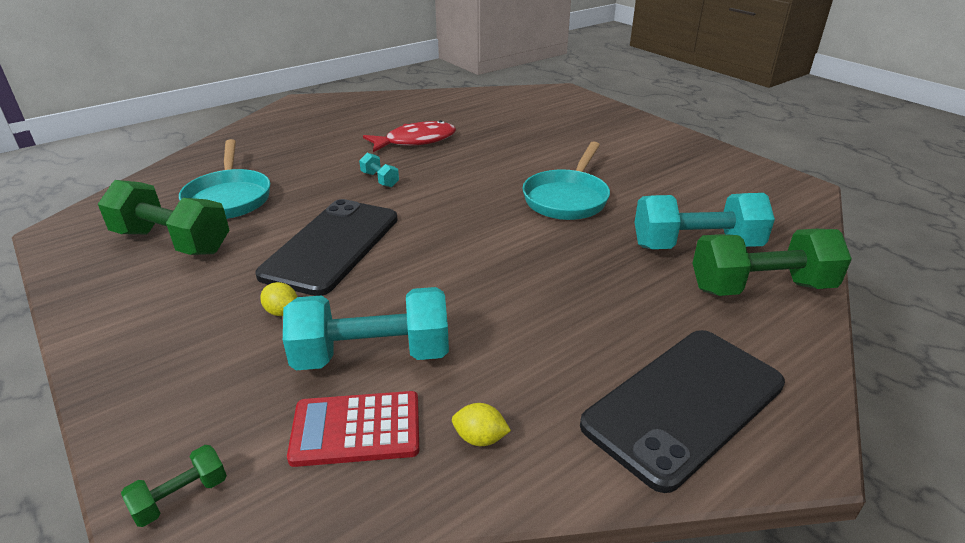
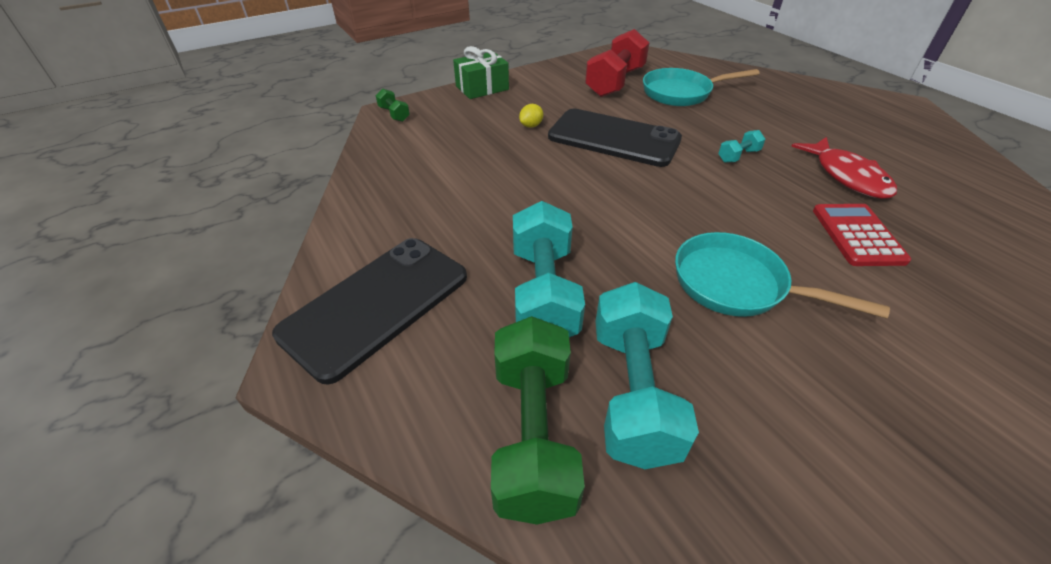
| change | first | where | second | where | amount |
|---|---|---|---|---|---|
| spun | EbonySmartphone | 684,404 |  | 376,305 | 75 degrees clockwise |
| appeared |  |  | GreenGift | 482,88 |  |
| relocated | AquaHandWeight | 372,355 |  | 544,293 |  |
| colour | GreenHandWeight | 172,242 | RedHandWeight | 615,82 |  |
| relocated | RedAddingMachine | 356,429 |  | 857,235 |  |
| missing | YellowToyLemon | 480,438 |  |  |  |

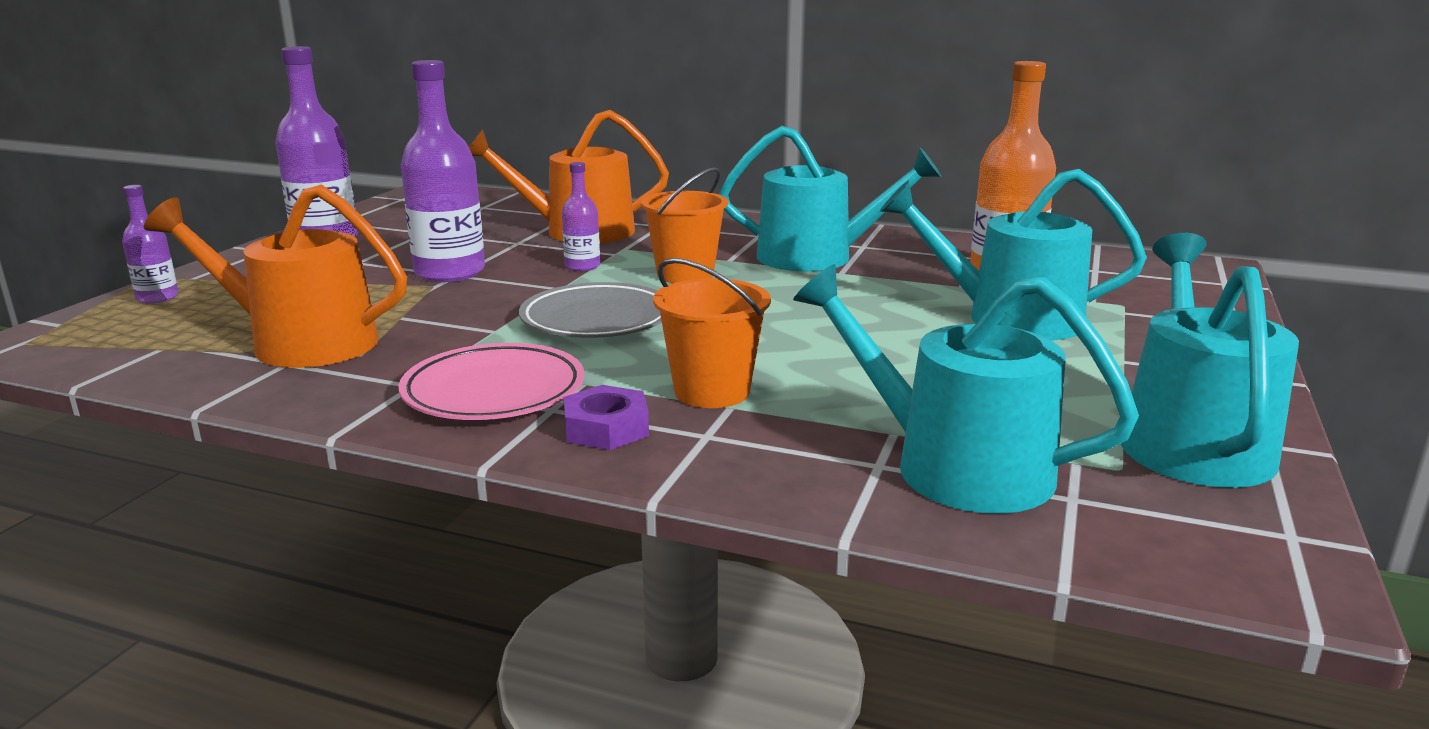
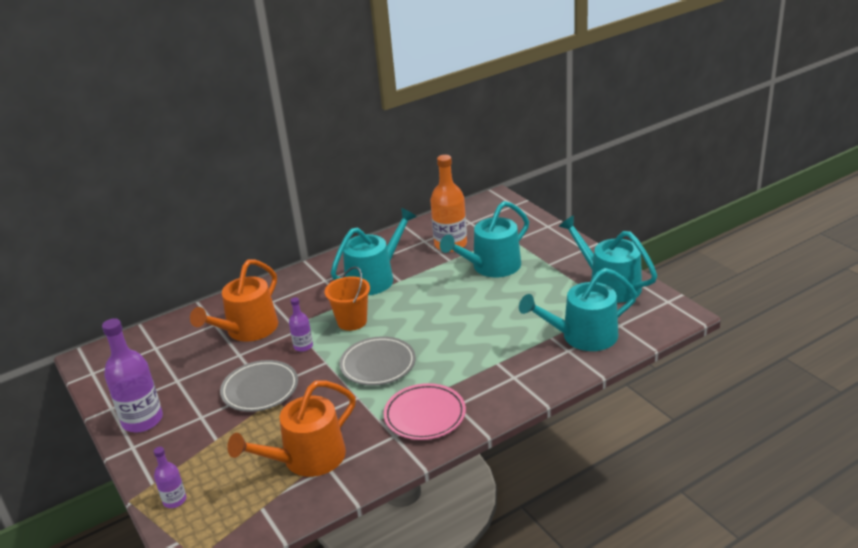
| change | first | where | second | where | amount |
|---|---|---|---|---|---|
| exchanged | PurpleDrinkBottle | 449,272 | GrayDinnerPlate | 260,389 |  |
| missing | PurpleHexNut | 606,428 |  |  |  |
| missing | OrangeSandBucket | 712,391 |  |  |  |

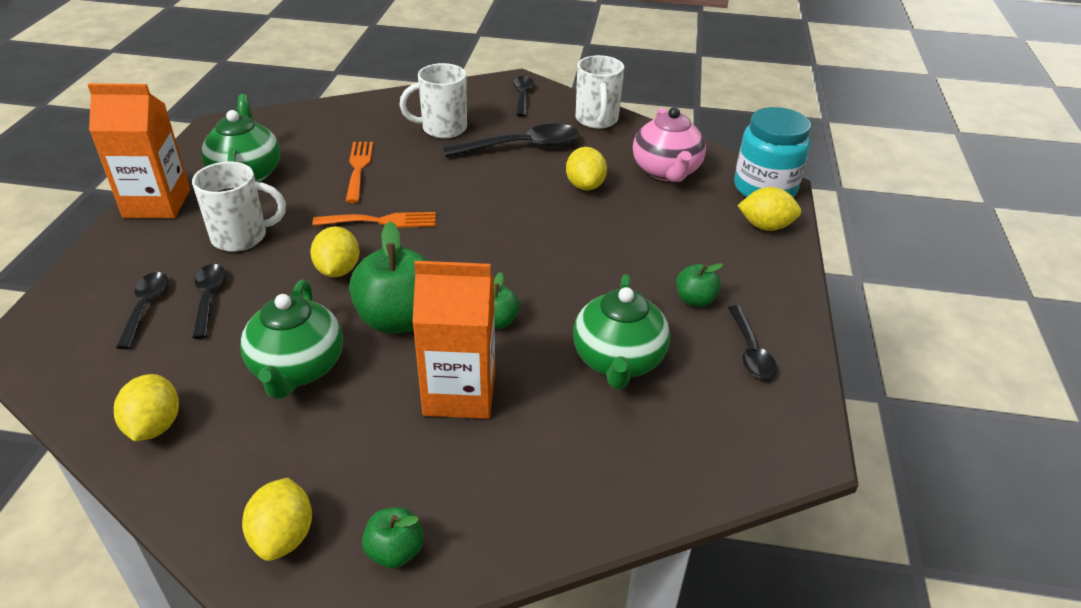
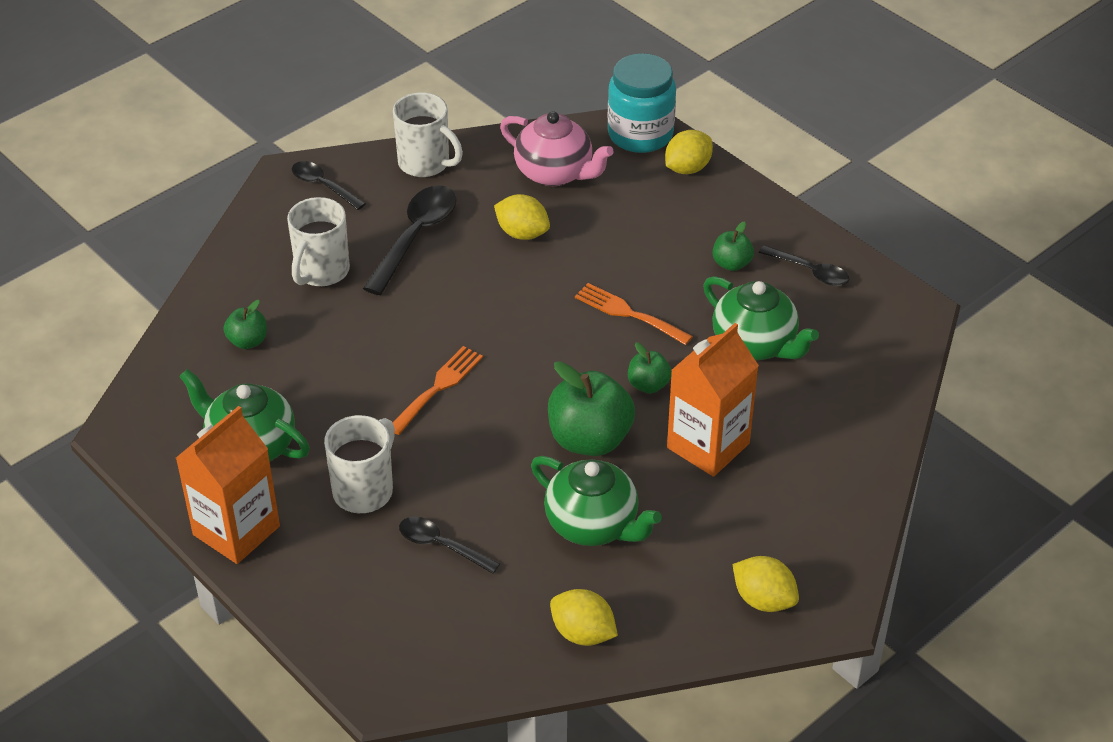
| change | first | where | second | where | amount |
|---|---|---|---|---|---|
| relocated | GreenAppleFruit | 395,551 |  | 248,341 |  |
| relocated | OrangeTableFork | 358,168 |  | 628,313 |  |
| missing | EbonyTablespoon | 145,307 |  |  |  |
| missing | YellowToyLemon | 338,270 |  |  |  |

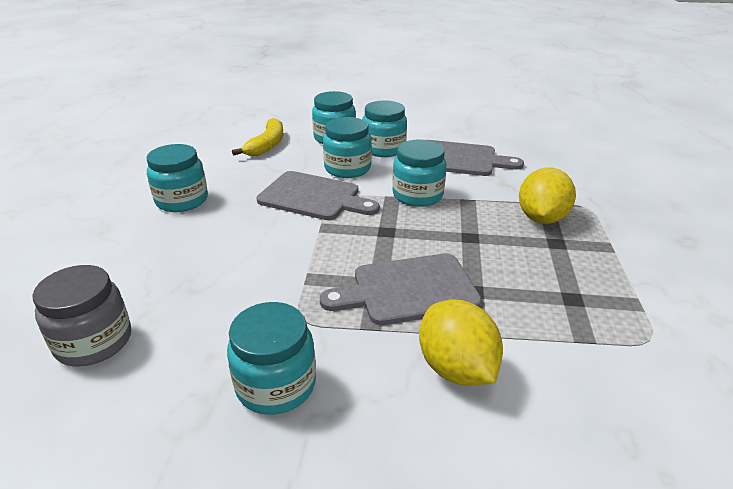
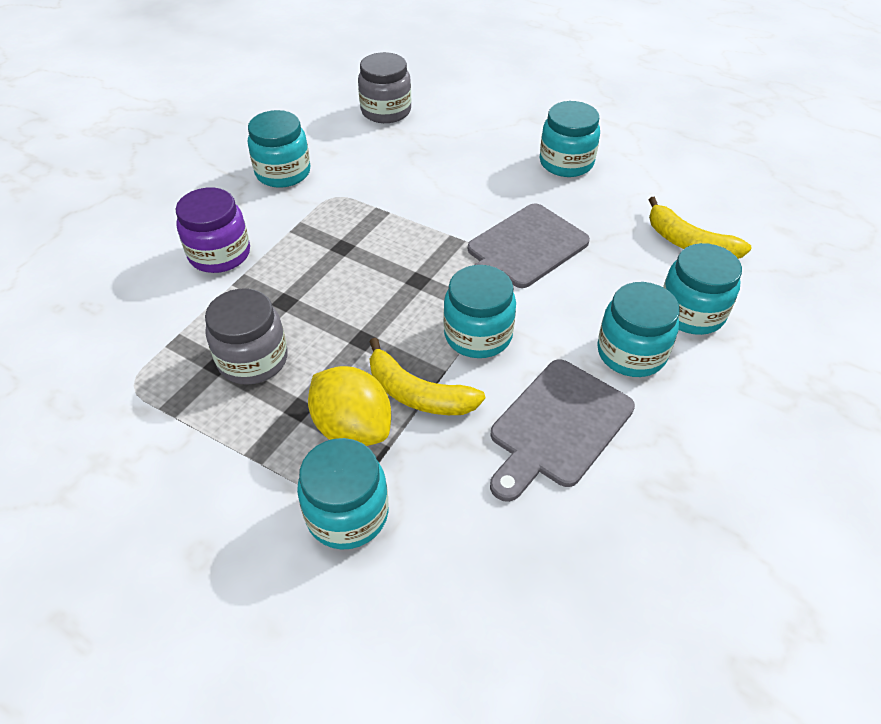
| change | first | where | second | where | amount |
|---|---|---|---|---|---|
| exchanged | YellowToyLemon | 456,368 | PurpleJamJar | 220,254 |  |
| appeared |  |  | GrayJamJar | 253,360 |  |
| relocated | AquaJamJar | 347,168 |  | 347,514 |  |
| appeared |  |  | YellowToyBanana | 418,394 |  |
| missing | GrayCuttingBoard | 408,290 |  |  |  |

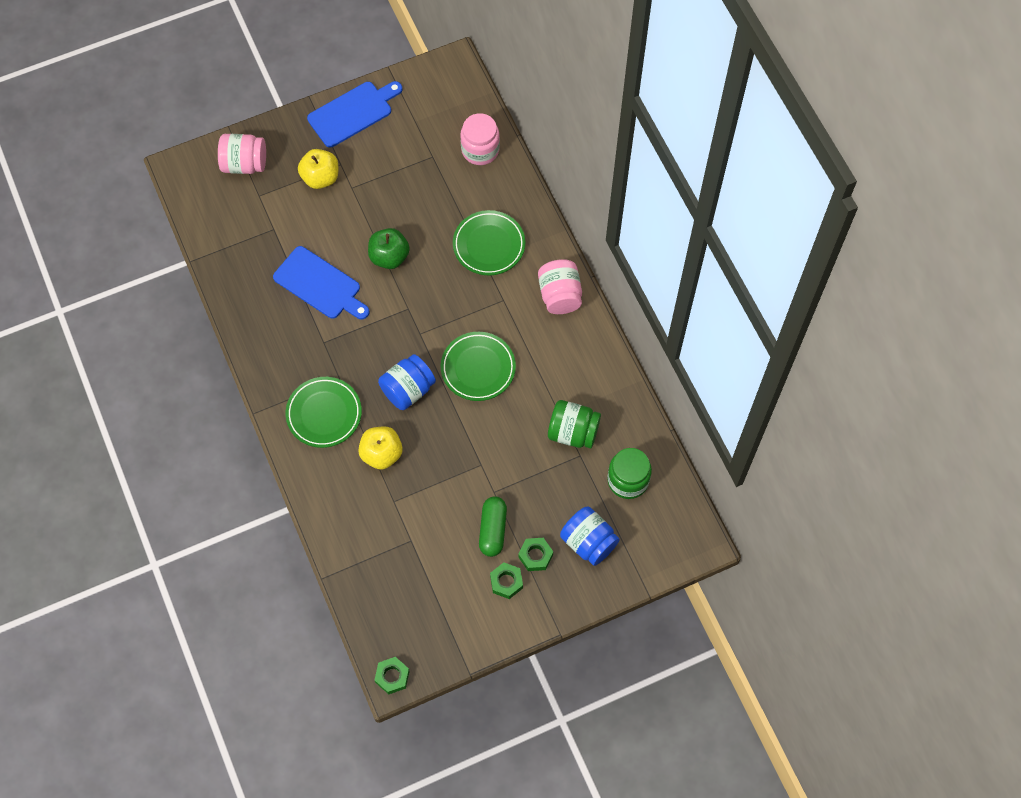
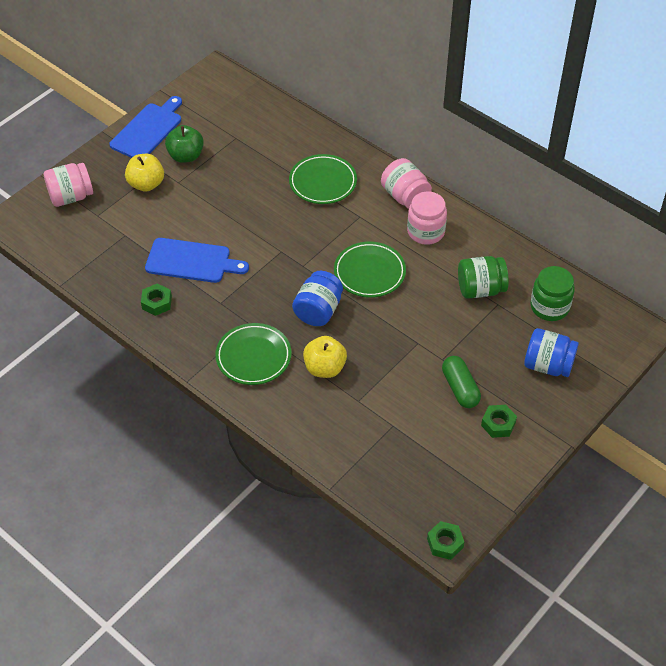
| change | first | where | second | where | amount |
|---|---|---|---|---|---|
| relocated | GreenHexNut | 535,556 |  | 157,303 |  |
| relocated | GreenAppleFruit | 389,257 |  | 186,156 |  |
| relocated | PinkJamJar | 480,150 |  | 426,232 |  |

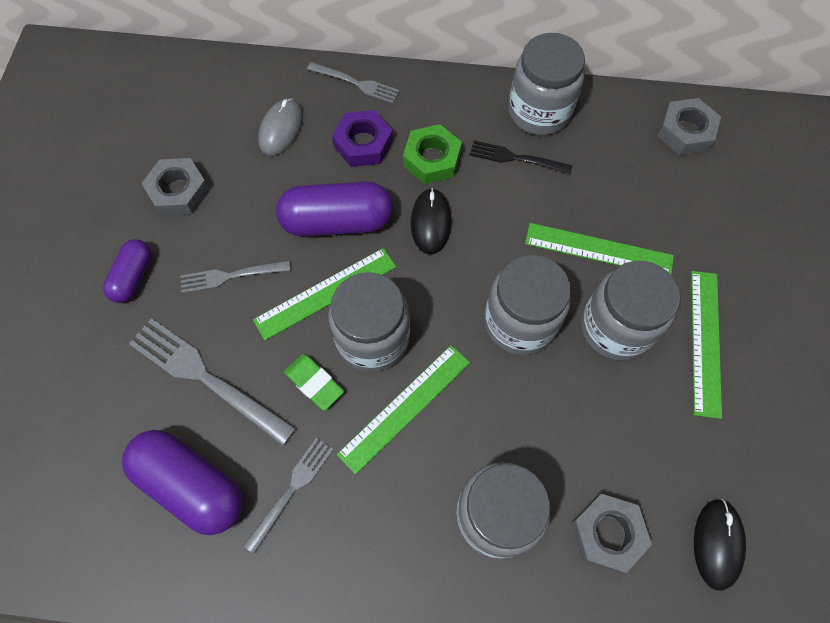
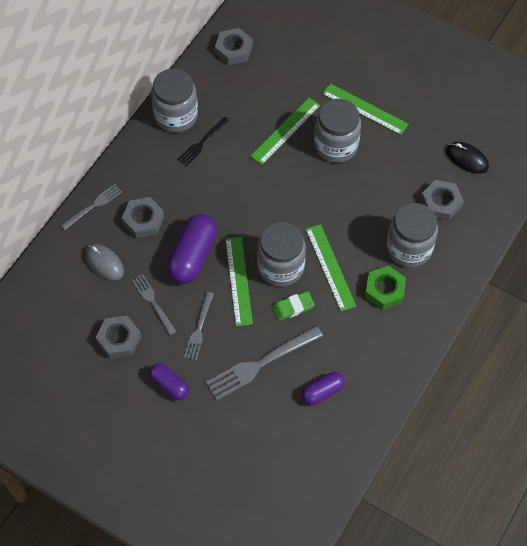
| change | first | where | second | where | amount |
|---|---|---|---|---|---|
| colour | PurpleHexNut | 363,143 | GrayHexNut | 143,220 |  |
| relocated | GrayTableFork | 292,489 |  | 153,302 |  |
| size | PurplePillShape | 191,485 |  | 322,392 | x0.58 |
| relocated | GreenHexNut | 432,159 |  | 384,290 |  |
| missing | EbonyMouse | 431,222 |  |  |  |
| missing | GrayJamJar | 520,322 |  |  |  |

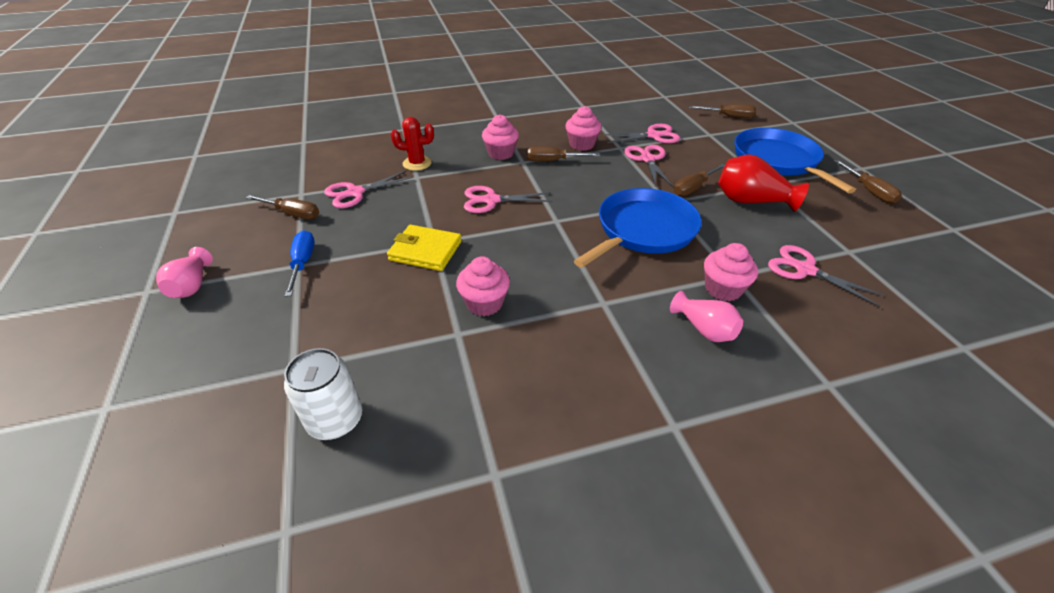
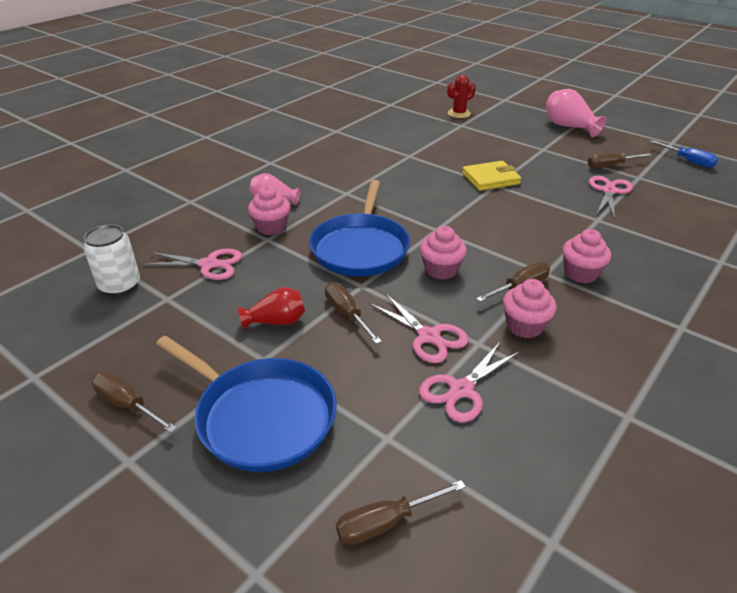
| change | first | where | second | where | amount |
|---|---|---|---|---|---|
| relocated | WhiteCan | 335,420 |  | 120,285 |  |
| size | RedFlowerVase | 751,201 |  | 276,321 | x0.66 |
| spun | BrownScrewdriver | 693,188 |  | 347,314 | 45 degrees counterclockwise |
| relocated | PinkCupcake | 484,303 |  | 441,270 |  |
| relocated | RedCactus | 417,163 |  | 459,113 |  |
| size | PinkFlowerVase | 192,286 |  | 569,127 | x1.52 |
| relocated | RoyalBlueScrewdriver | 302,263 |  | 688,161 |  |
| missing | PinkShears | 491,200 |  |  |  |

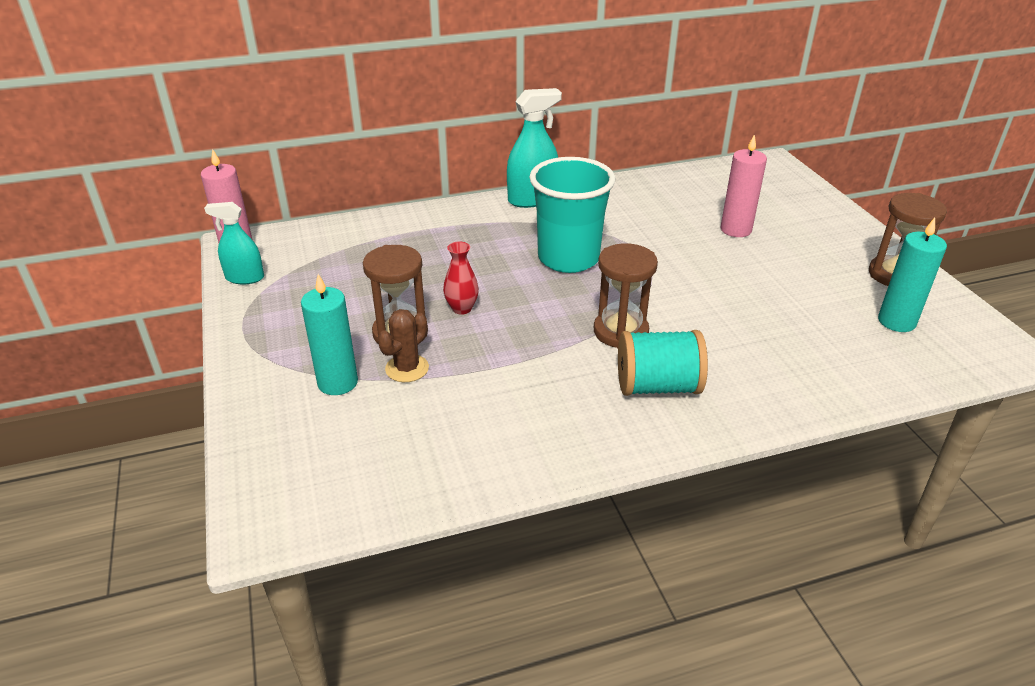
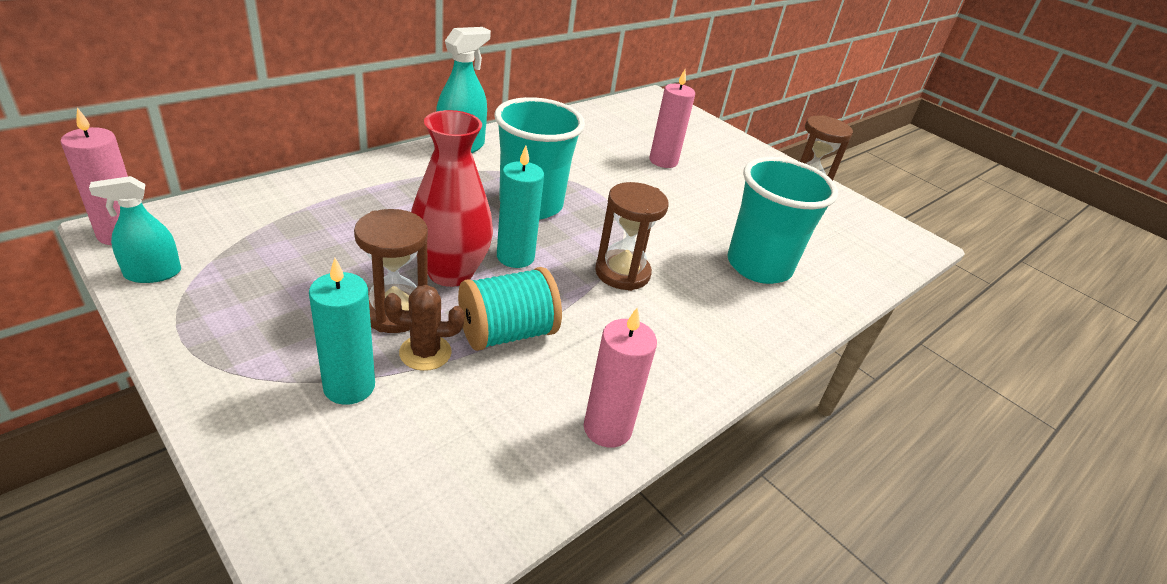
| change | first | where | second | where | amount |
|---|---|---|---|---|---|
| spun | BrownCactus | 407,368 |  | 425,353 | 75 degrees clockwise |
| size | RedFlowerVase | 462,308 |  | 450,273 | x2.02 |
| relocated | AquaReelOfThread | 657,386 |  | 507,333 |  |
| relocated | AquaPillarCandle | 896,321 |  | 515,257 |  |
| appeared |  |  | PinkPillarCandle | 607,428 |  |
| appeared |  |  | AquaBeaker | 758,266 |  |

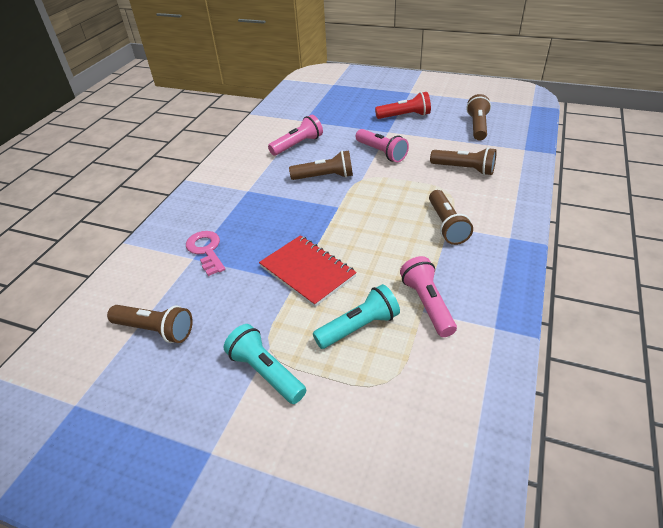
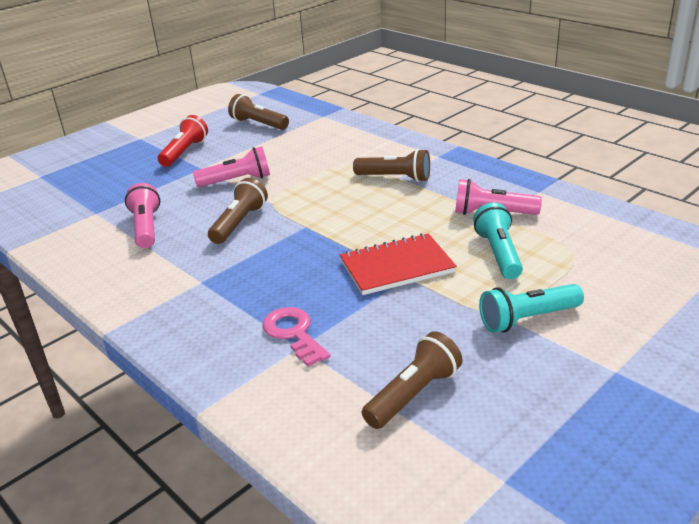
| change | first | where | second | where | amount |
|---|---|---|---|---|---|
| spun | PinkLatchkey | 206,250 |  | 293,333 | 60 degrees clockwise |
| missing | BrownTorch | 464,169 |  |  |  |

